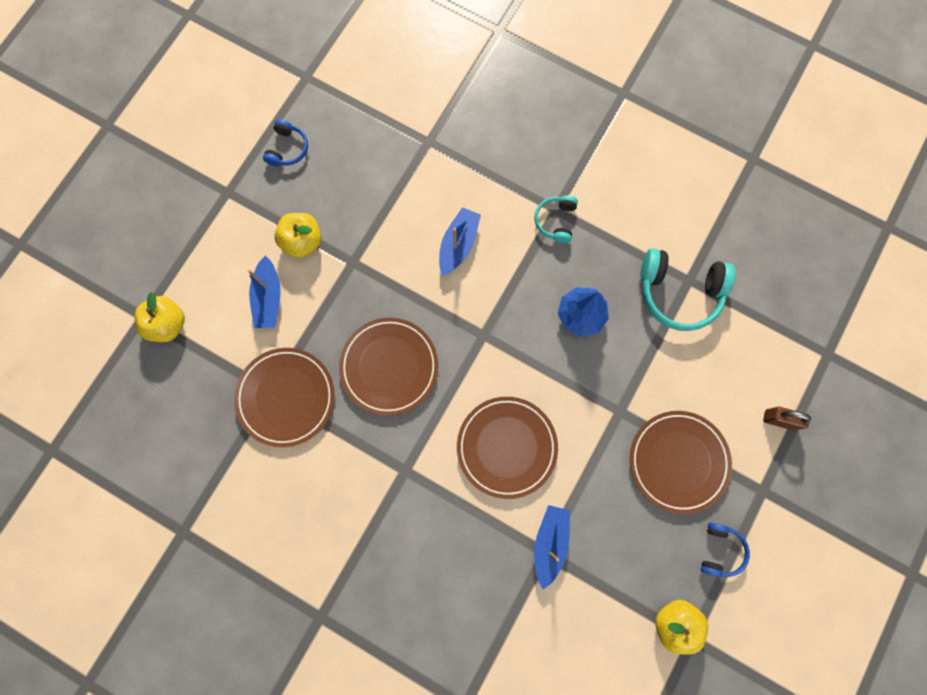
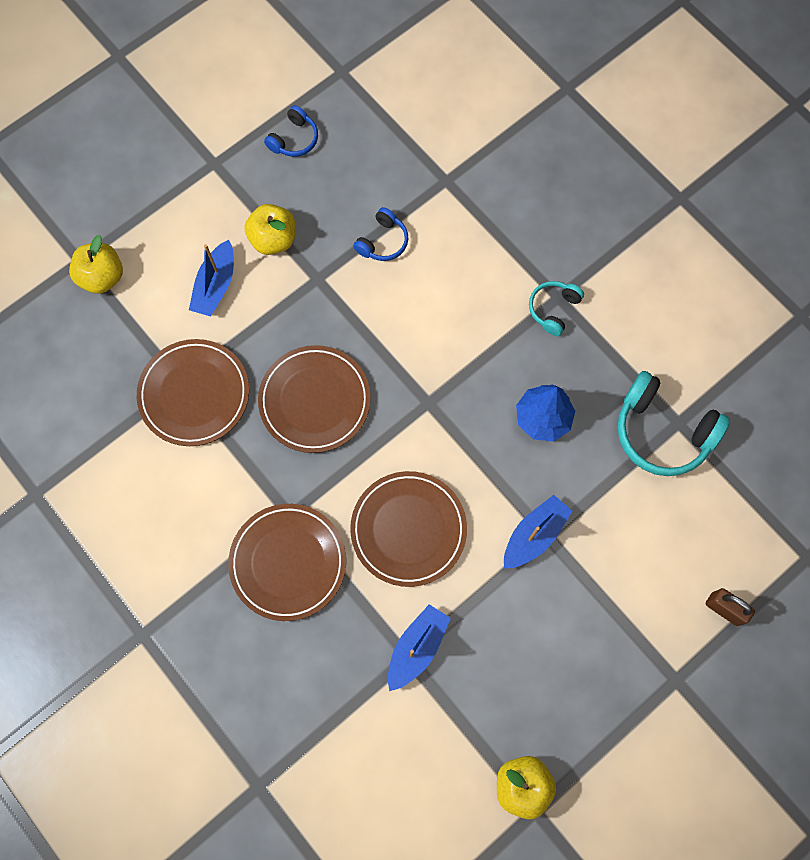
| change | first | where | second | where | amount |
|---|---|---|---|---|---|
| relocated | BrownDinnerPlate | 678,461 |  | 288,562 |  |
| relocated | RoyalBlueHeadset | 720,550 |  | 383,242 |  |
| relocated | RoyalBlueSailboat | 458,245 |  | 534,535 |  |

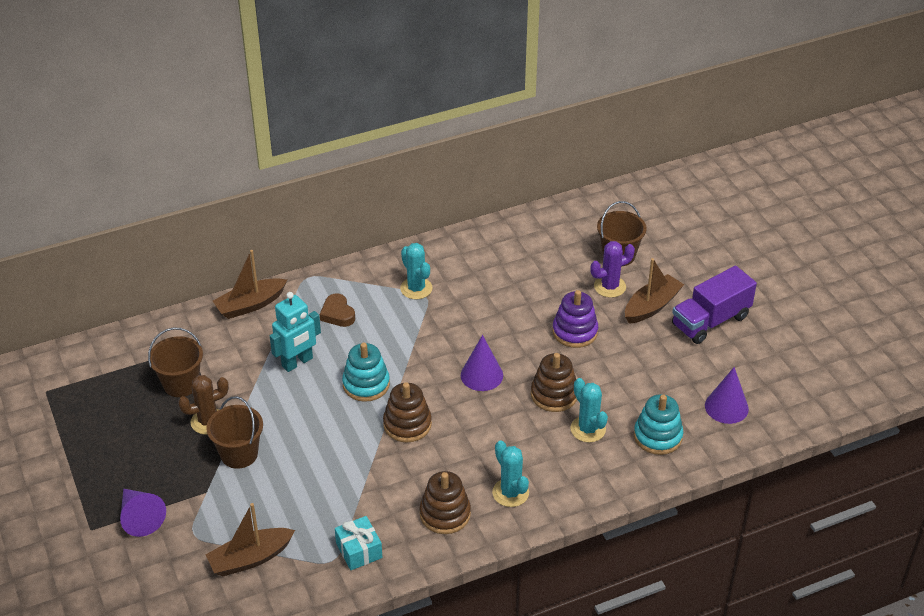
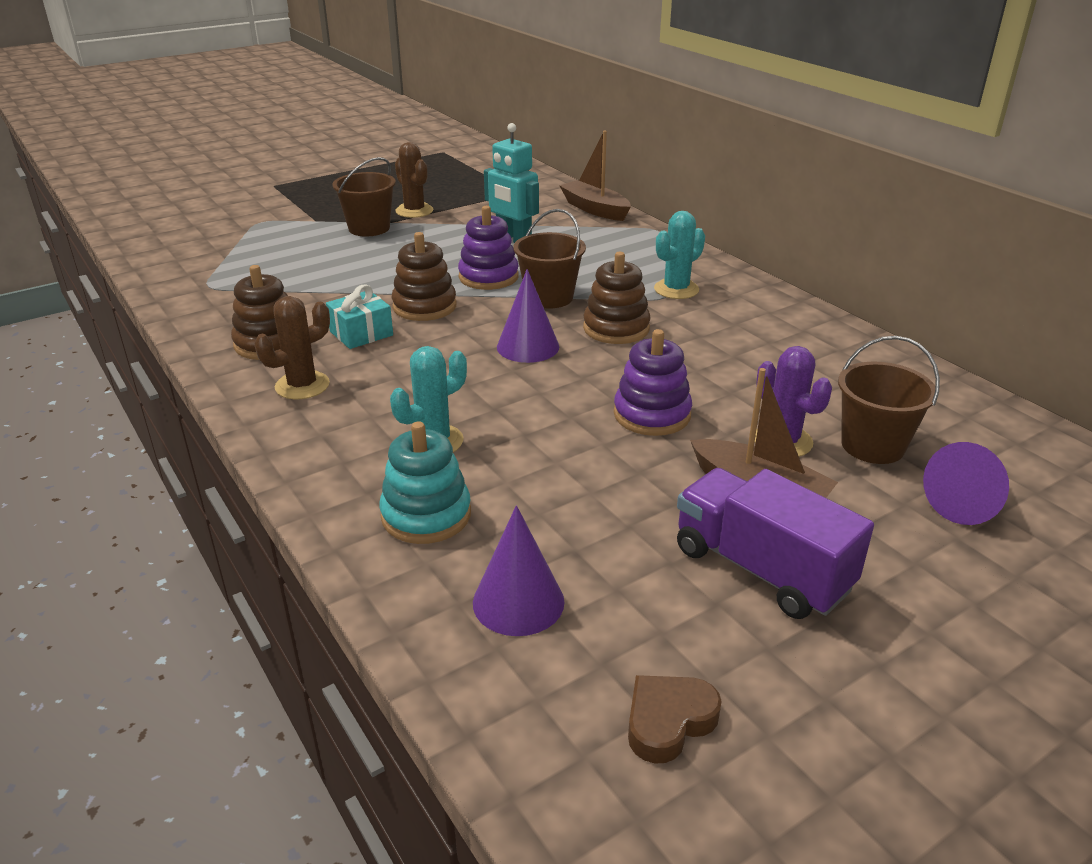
| change | first | where | second | where | amount |
|---|---|---|---|---|---|
| colour | AquaCactus | 510,493 | BrownCactus | 302,386 |  |
| relocated | AquaGift | 359,550 |  | 361,333 |  |
| colour | AquaStackingToy | 366,384 | PurpleStackingToy | 488,277 |  |
| relocated | BrownSandBucket | 181,384 |  | 549,297 |  |
| relocated | BrownStackingToy | 554,394 |  | 616,328 |  |
| relocated | BrownLoveHeart | 337,314 |  | 668,721 |  |
| relocated | PurpleConeShape | 140,517 |  | 968,502 |  |
| missing | BrownSailboat | 250,558 |  |  |  |

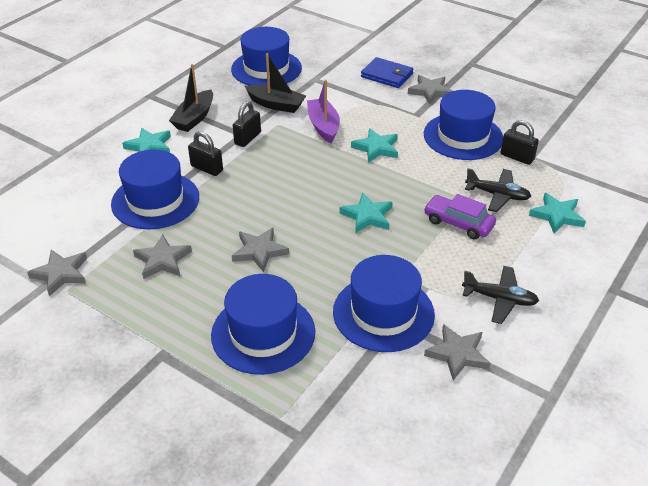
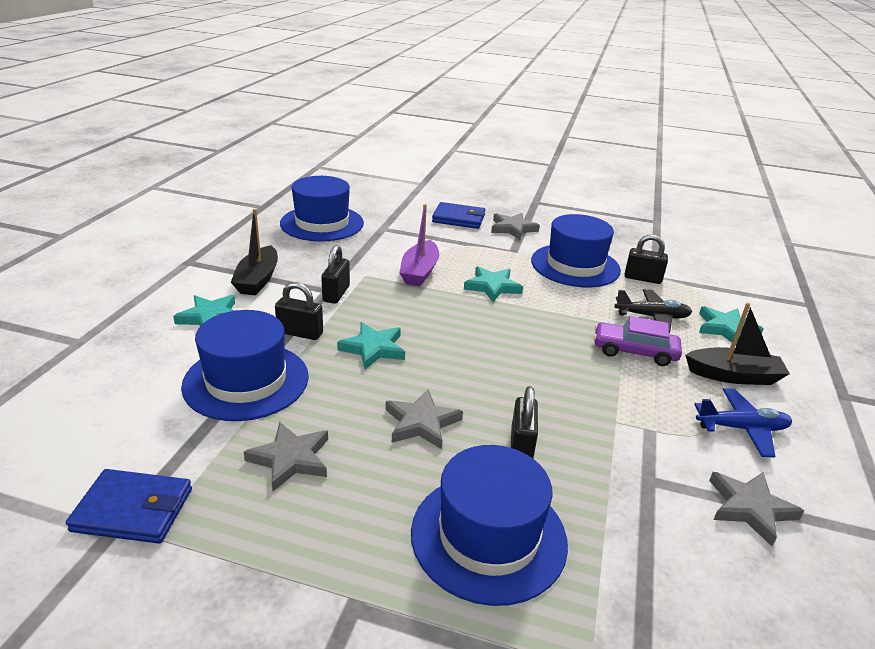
| change | first | where | second | where | amount |
|---|---|---|---|---|---|
| exchanged | GrayFivePointedStar | 61,274 | RoyalBlueCardWallet | 133,509 |  |
| relocated | AquaFivePointedStar | 367,216 |  | 373,348 |  |
| spun | PurpleSailboat | 323,126 |  | 419,272 | 135 degrees counterclockwise |
| appeared |  |  | EbonyPadlock | 521,445 |  |
| relocated | EbonySailboat | 276,105 |  | 733,376 |  |
| colour | EbonyAeroplane | 499,299 | RoyalBlueAeroplane | 742,428 |  |
| missing | RoyalBlueHat | 383,313 |  |  |  |

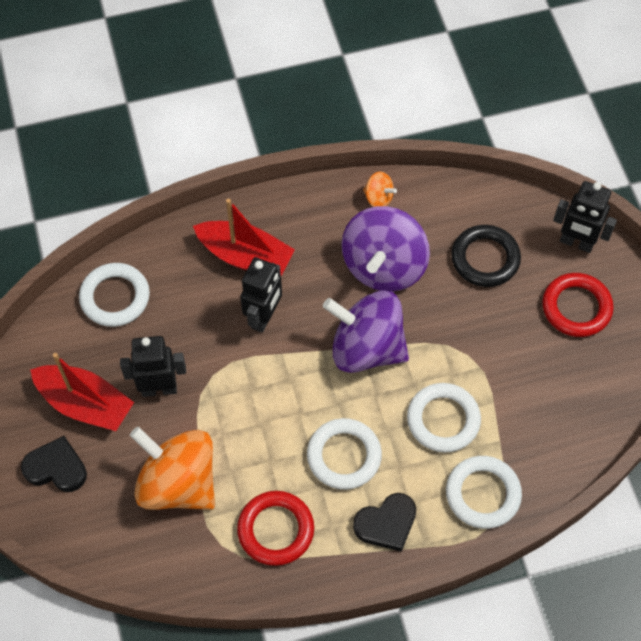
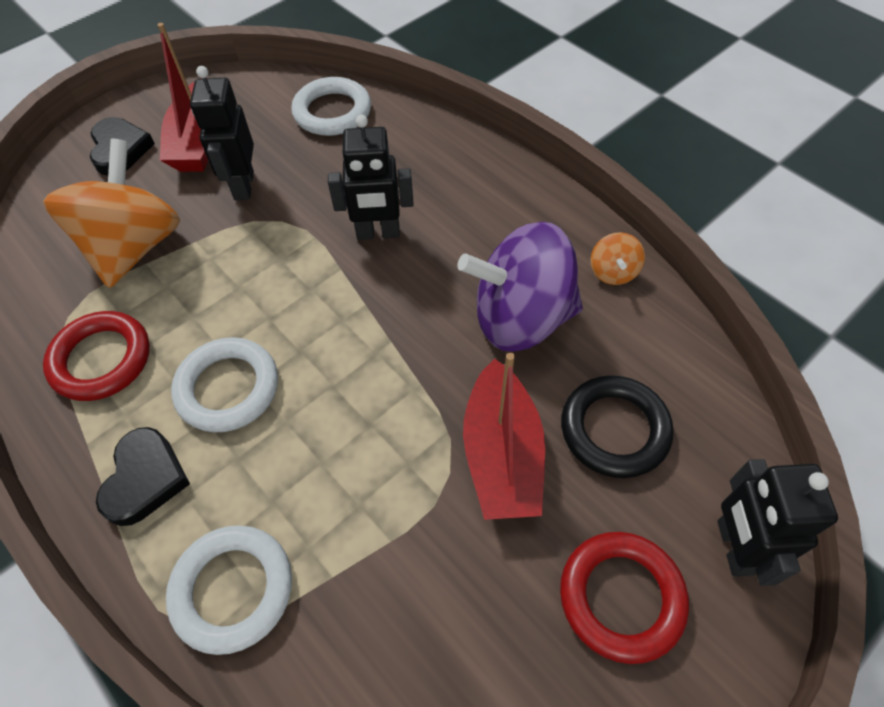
| change | first | where | second | where | amount |
|---|---|---|---|---|---|
| spun | EbonyLoveHeart | 386,524 |  | 145,479 | 120 degrees counterclockwise |
| spun | EbonyRobotFigure | 159,388 |  | 243,185 | 150 degrees counterclockwise |
| relocated | RedSailboat | 245,257 |  | 502,455 |  |
| missing | PurpleWhirligig | 366,348 |  |  |  |
| missing | WhiteTorus | 443,420 |  |  |  |

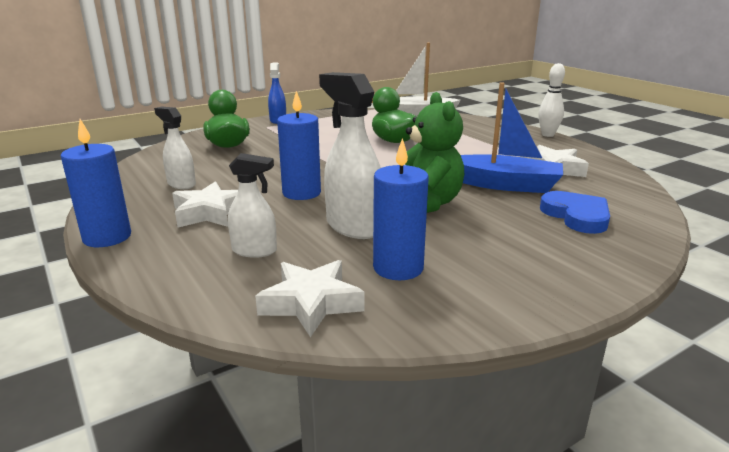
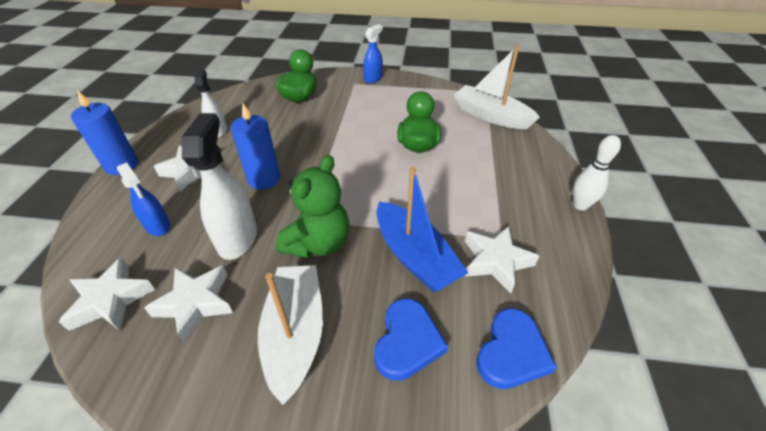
| change | first | where | second | where | amount |
|---|---|---|---|---|---|
| colour | WhiteSprayBottle | 255,251 | RoyalBlueSprayBottle | 158,226 |  |
| exchanged | RoyalBluePillarCandle | 398,268 | WhiteFivePointedStar | 196,303 |  |
| appeared |  |  | WhiteSailboat | 295,334 |  |
| appeared |  |  | RoyalBlueLoveHeart | 512,352 |  |

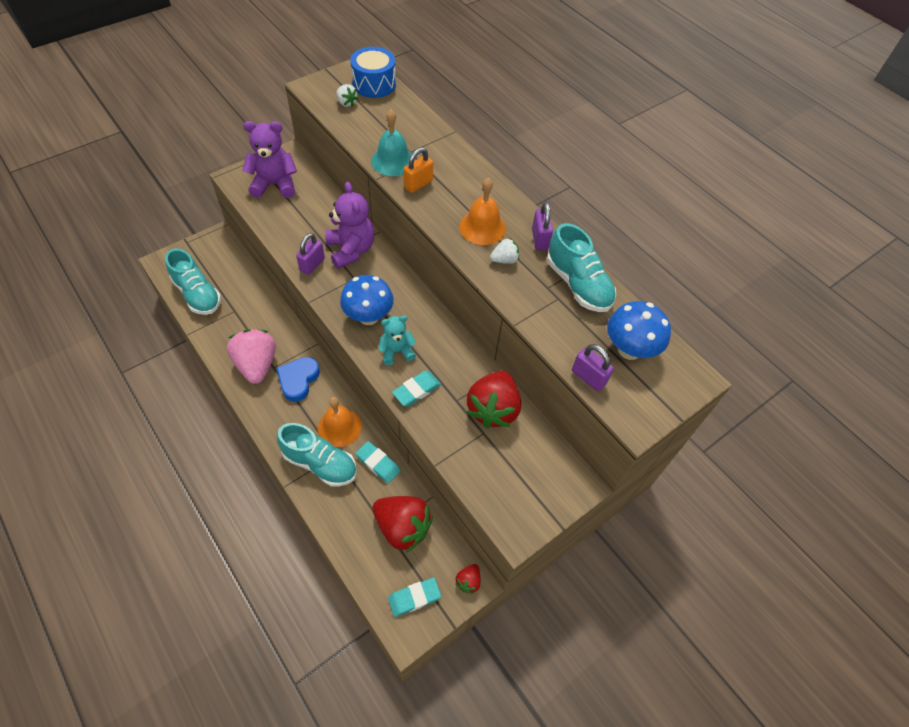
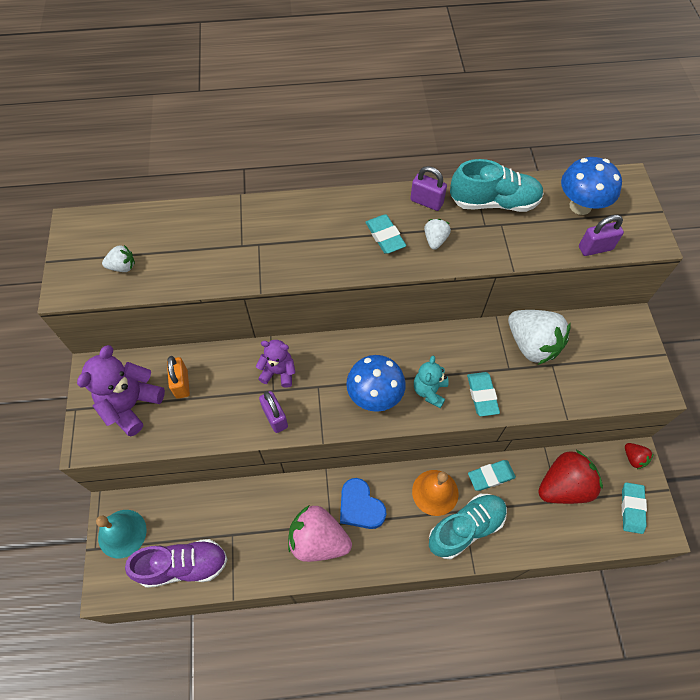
| change | first | where | second | where | amount |
|---|---|---|---|---|---|
| relocated | AquaBell | 393,161 |  | 122,533 |  |
| colour | AquaShoe | 198,294 | PurpleShoe | 183,566 |  |
| relocated | OrangePadlock | 418,184 |  | 181,384 |  |
| size | PurpleTeddyBear | 351,250 |  | 278,372 | x0.62 |
| exchanged | OrangeBell | 482,227 | AquaEraser | 385,236 |  |
| colour | RedToyStrawberry | 493,409 | WhiteToyStrawberry | 532,345 |  |
| missing | RoyalBlueDrum | 374,84 |  |  |  |

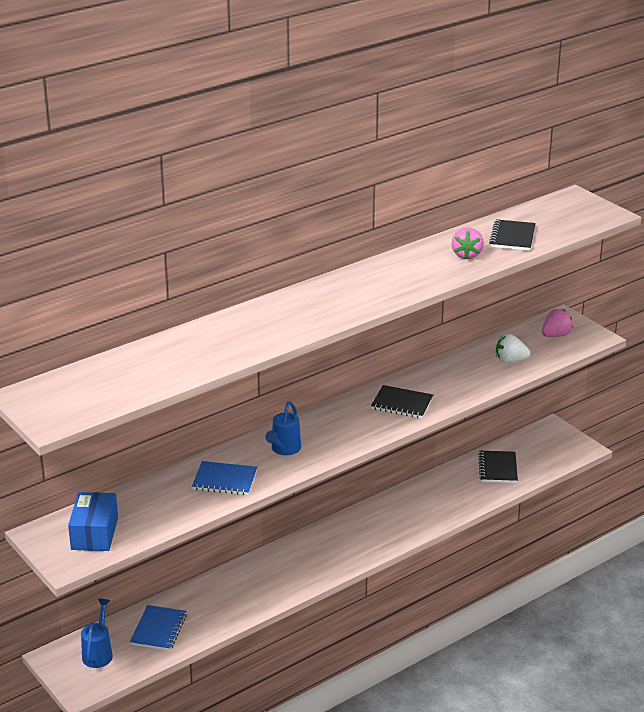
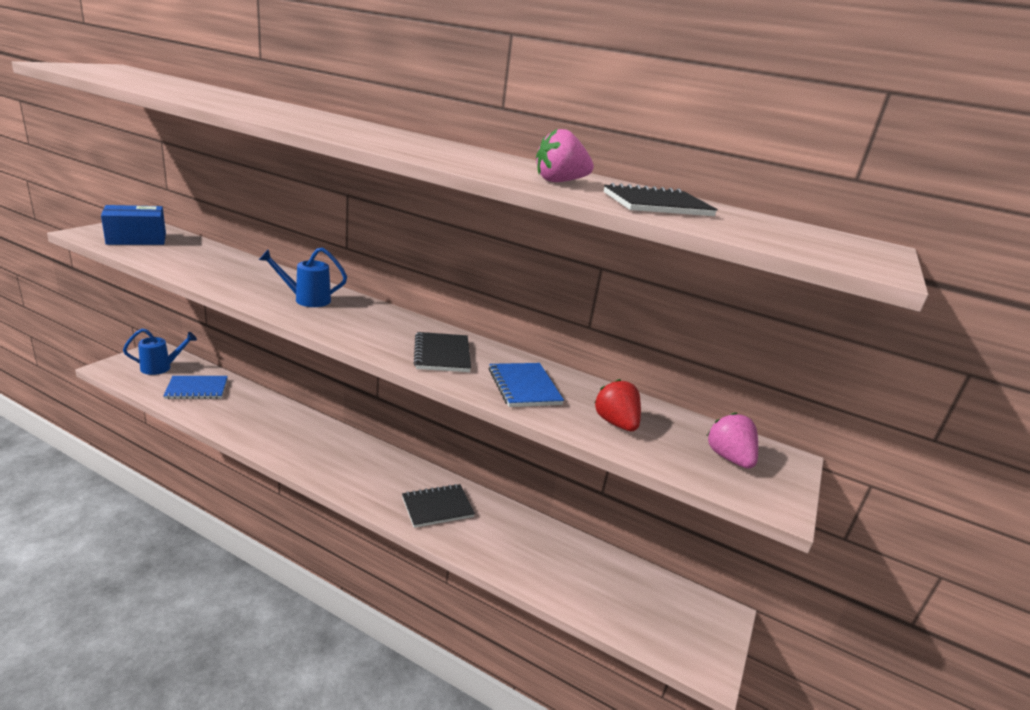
| change | first | where | second | where | amount |
|---|---|---|---|---|---|
| relocated | EbonyNotebook | 498,468 |  | 437,507 |  |
| relocated | RoyalBlueNotebook | 225,480 |  | 524,387 |  |
| colour | WhiteToyStrawberry | 510,361 | RedToyStrawberry | 616,423 |  |
| spun | PinkToyStrawberry | 556,335 |  | 729,458 | 135 degrees counterclockwise |

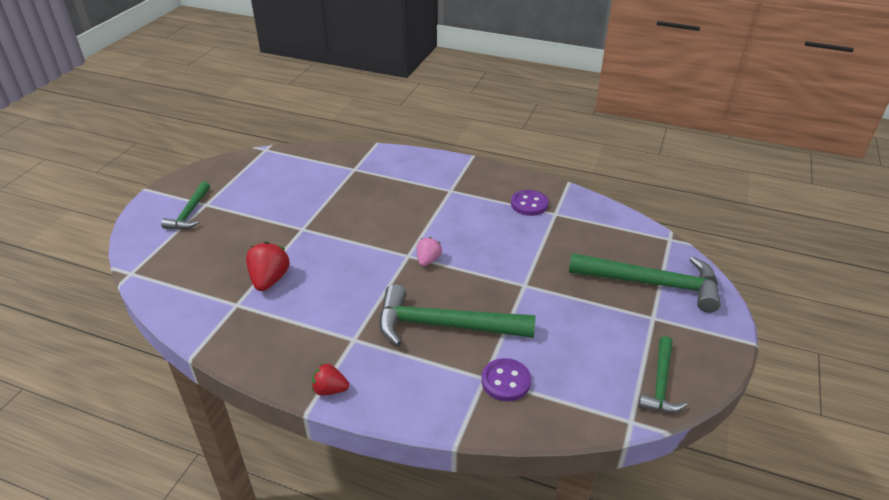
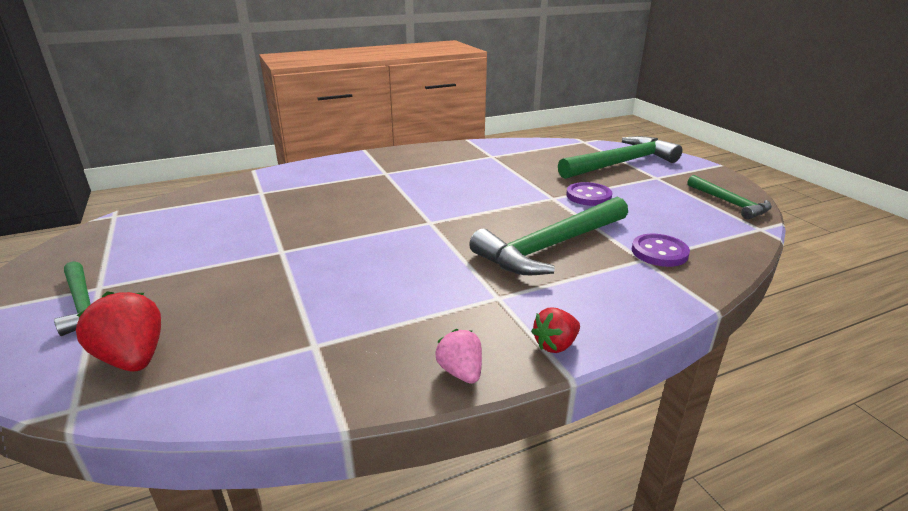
| change | first | where | second | where | amount |
|---|---|---|---|---|---|
| relocated | RedToyStrawberry | 269,280 |  | 133,358 |  |
| relocated | PinkToyStrawberry | 428,260 |  | 461,372 |  |
| relocated | PurpleSewingButton | 529,204 |  | 588,196 |  |

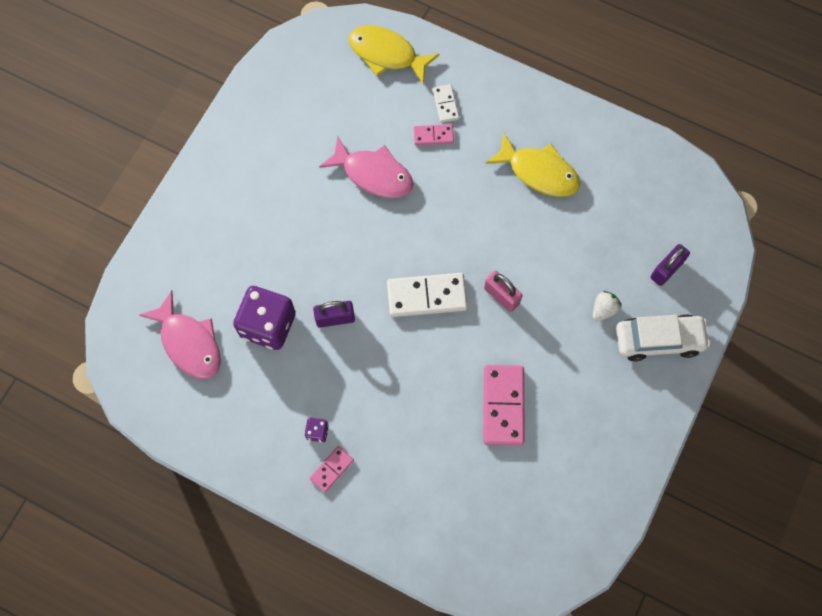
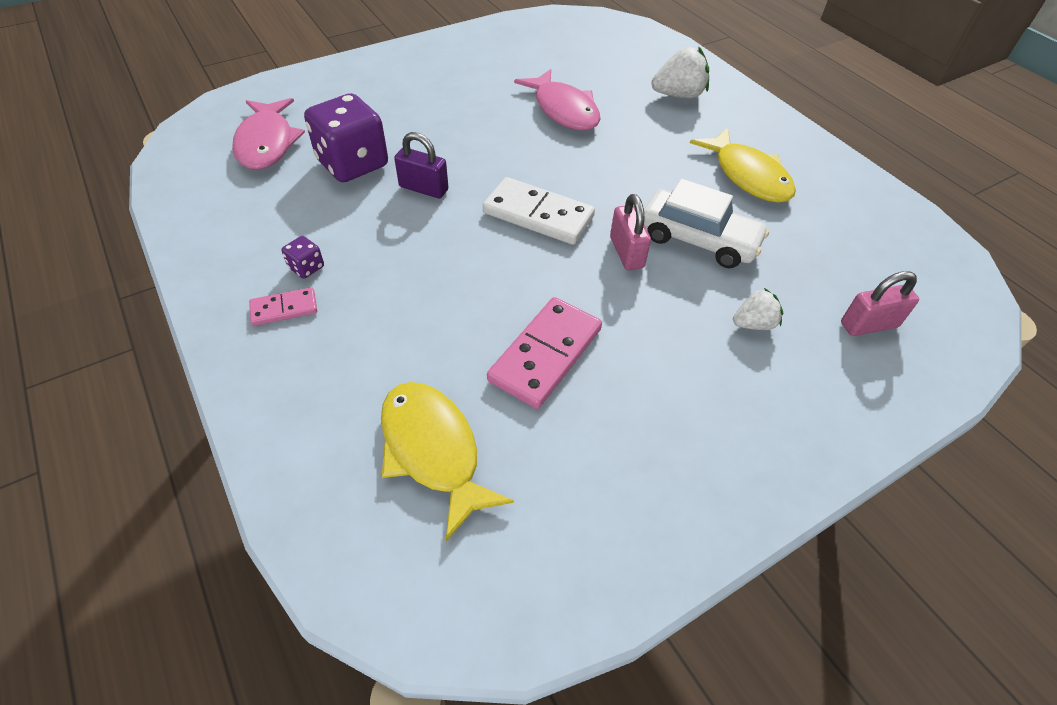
| change | first | where | second | where | amount |
|---|---|---|---|---|---|
| relocated | YellowFishFigure | 387,54 |  | 433,451 |  |
| relocated | WhiteAutomobile | 658,340 |  | 698,239 |  |
| exchanged | WhiteDominoTile | 445,104 | WhiteToyStrawberry | 678,95 |  |
| colour | PurplePadlock | 666,270 | PinkPadlock | 868,325 |  |
| missing | PinkDominoTile | 433,136 |  |  |  |

